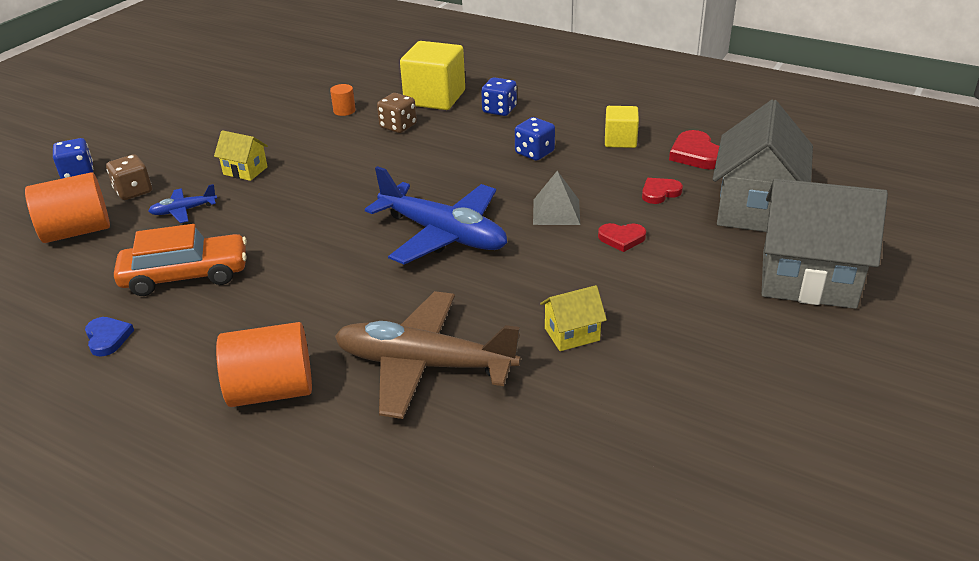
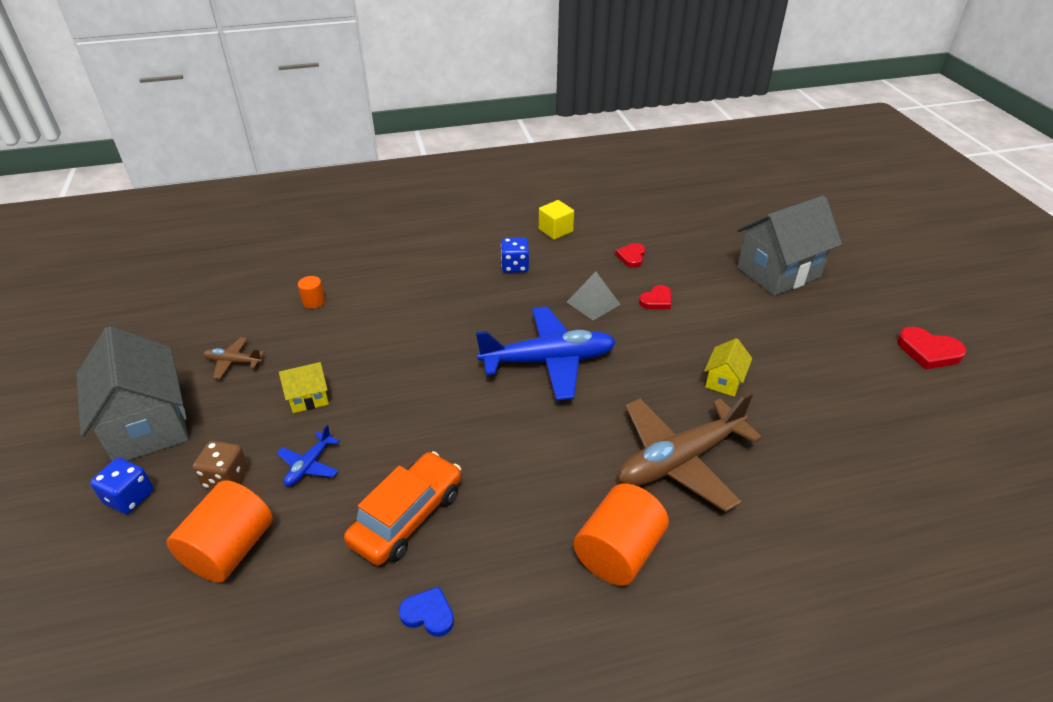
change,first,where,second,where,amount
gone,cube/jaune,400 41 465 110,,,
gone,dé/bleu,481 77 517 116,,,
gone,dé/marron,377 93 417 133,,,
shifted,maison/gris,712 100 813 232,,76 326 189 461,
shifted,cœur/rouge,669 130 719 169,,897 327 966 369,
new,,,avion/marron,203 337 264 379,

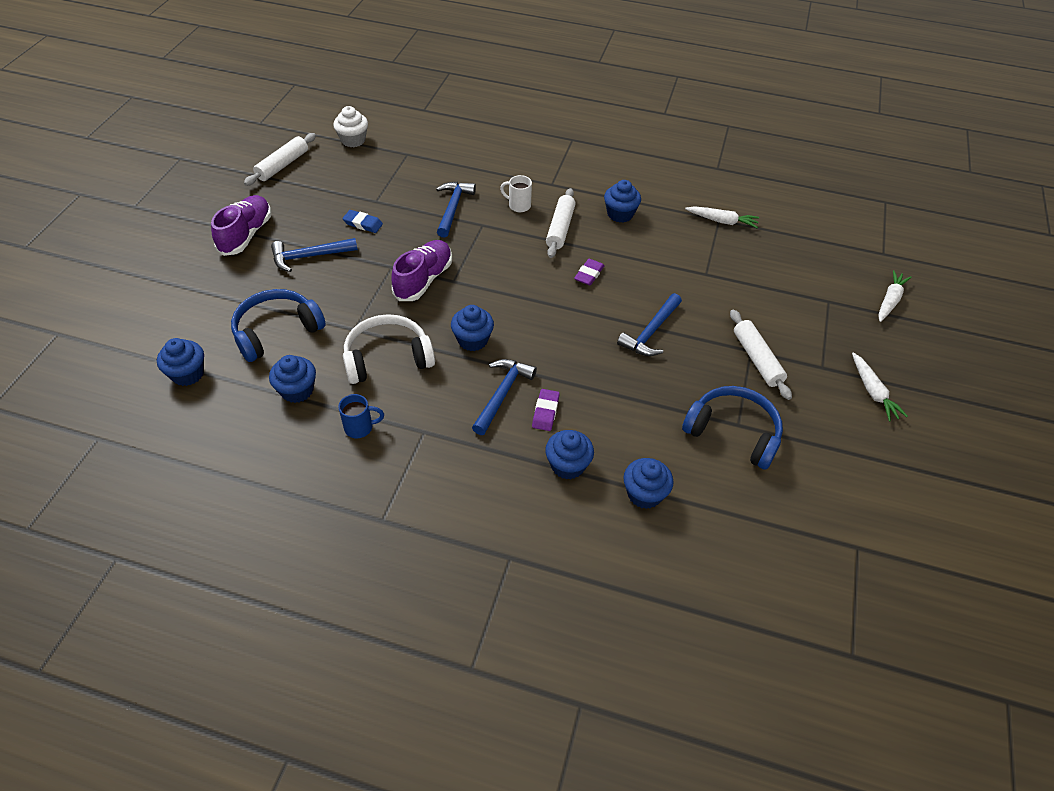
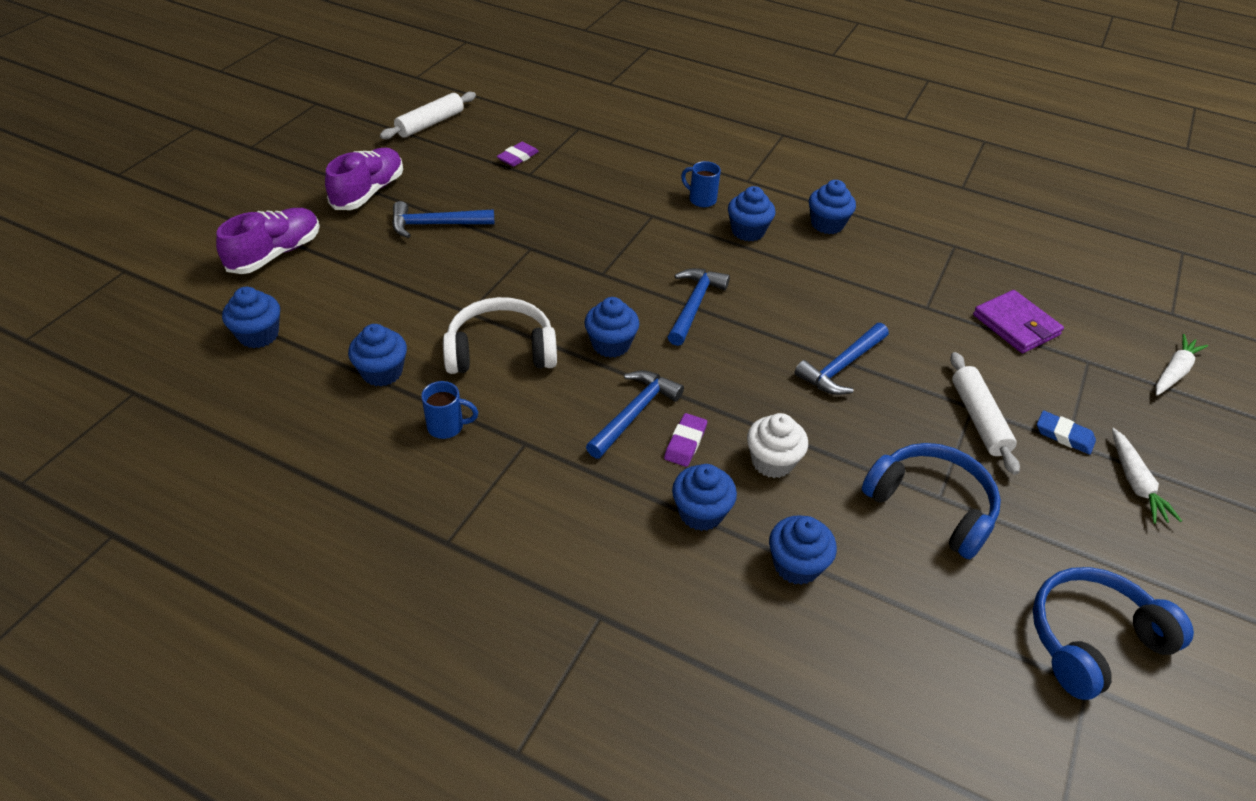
change,first,where,second,where,amount
shifted,muffin/blanc,333 106 368 147,,747 413 808 478,
repainted,tasse/blanc,500 175 532 212,tasse/bleu,681 161 721 207,
shifted,marteau/bleu,436 182 476 238,,668 268 730 346,
swapped,rouleau à pâtisserie/blanc,546 188 576 258,muffin/bleu,728 186 775 241,
gone,carotte/blanc,685 206 759 228,,,
shifted,gomme/bleu,342 210 383 233,,1037 411 1096 455,
shifted,chaussure/violet,392 240 452 301,,216 208 320 274,
shifted,gomme/violet,574 259 605 285,,497 142 539 167,
shifted,casque audio/bleu,231 289 326 362,,1033 567 1194 700,
new,,,portefeuille/violet,973 290 1064 353,

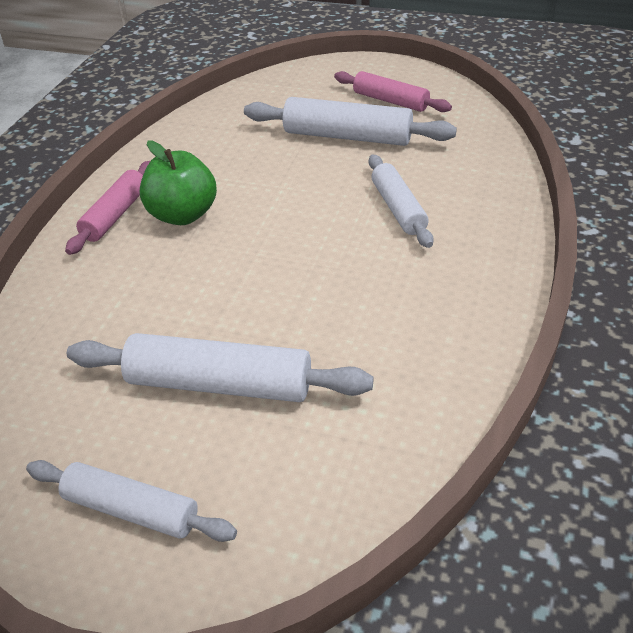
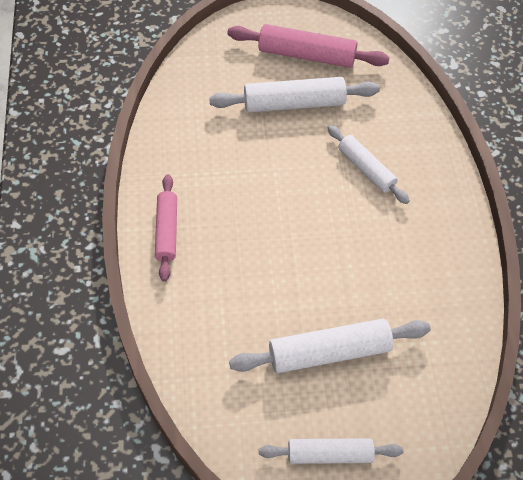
change,first,where,second,where,amount
scaled,rouleau à pâtisserie/rose,334 71 452 112,,227 24 390 68,x1.52
gone,pomme/vert,140 140 217 225,,,

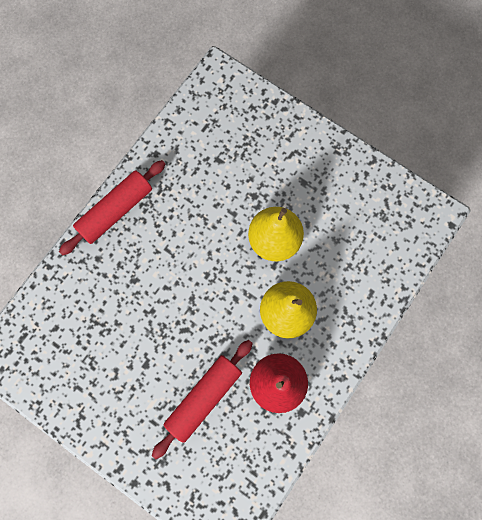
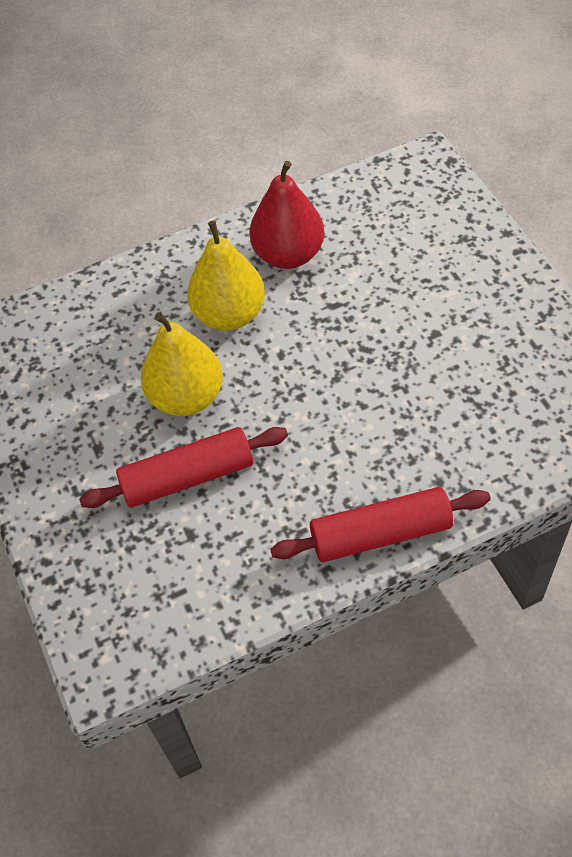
change,first,where,second,where,amount
shifted,rouleau à pâtisserie/rouge,152 340 253 459,,79 427 288 508,

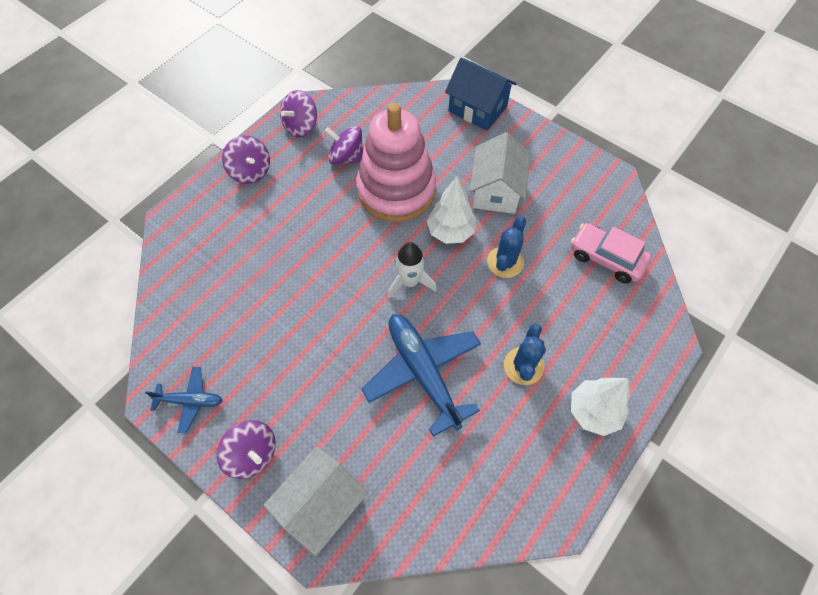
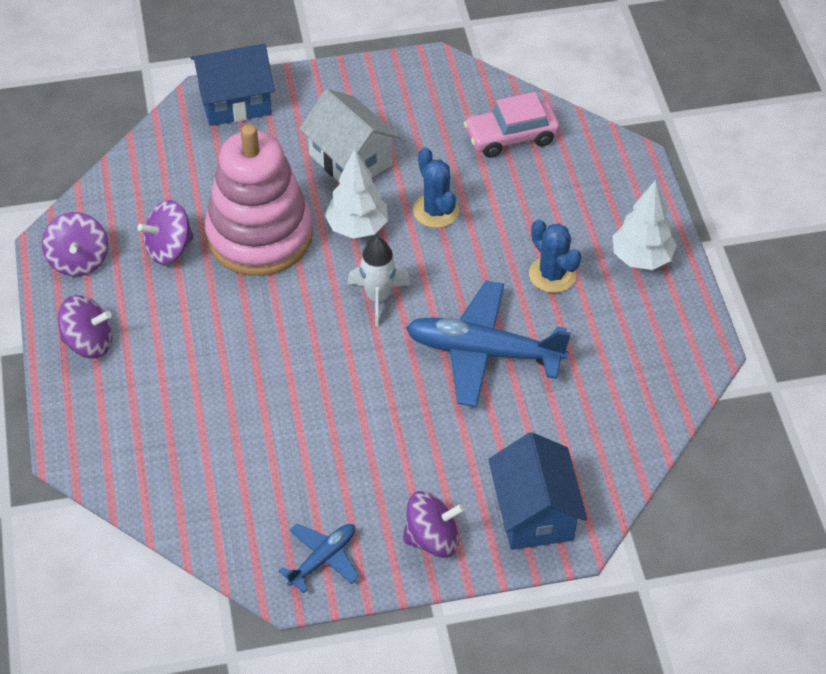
change,first,where,second,where,amount
repainted,maison/blanc,264 446 368 556,maison/bleu,488 432 587 550,

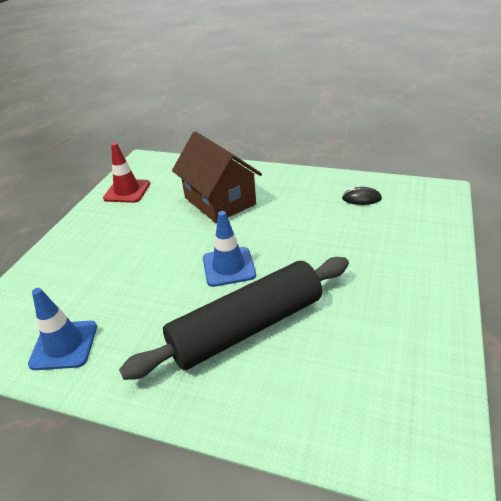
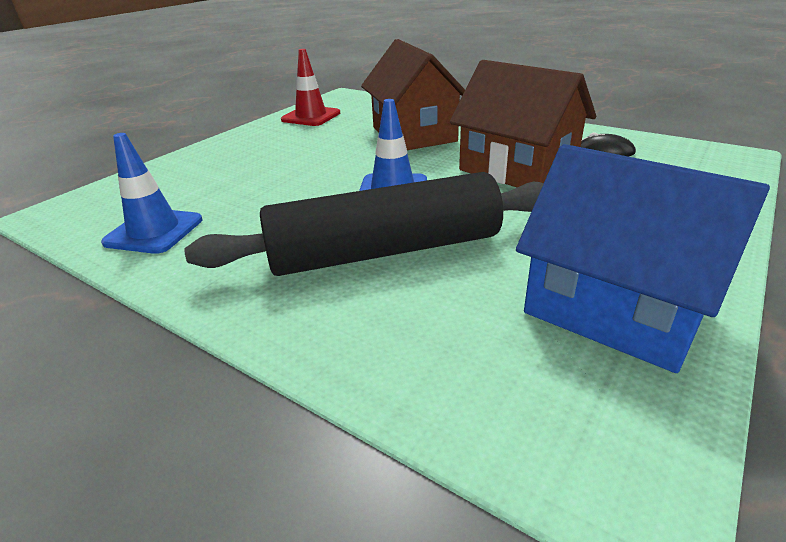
change,first,where,second,where,amount
new,,,maison/marron,450 60 596 187,
new,,,maison/bleu,516 144 770 373,

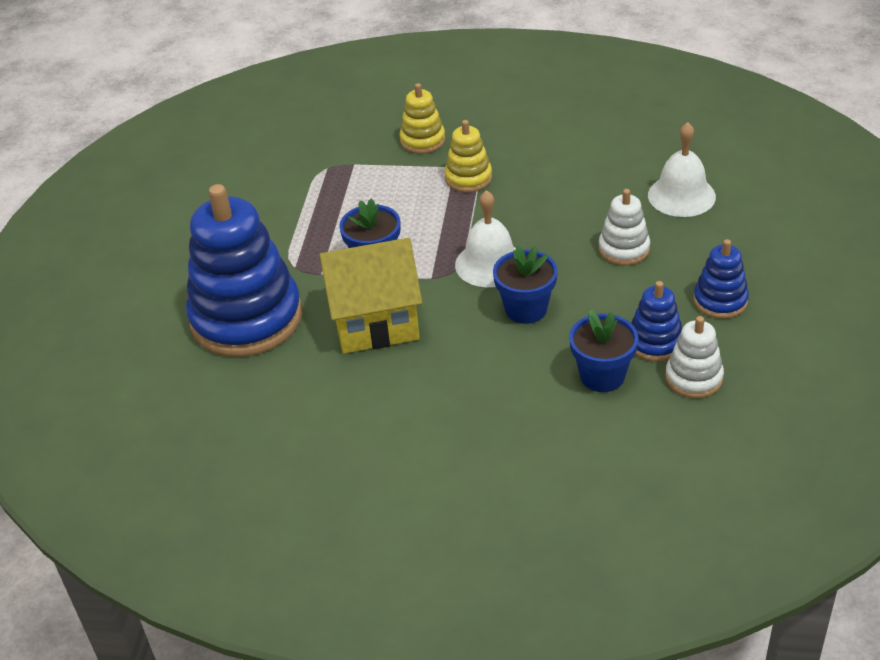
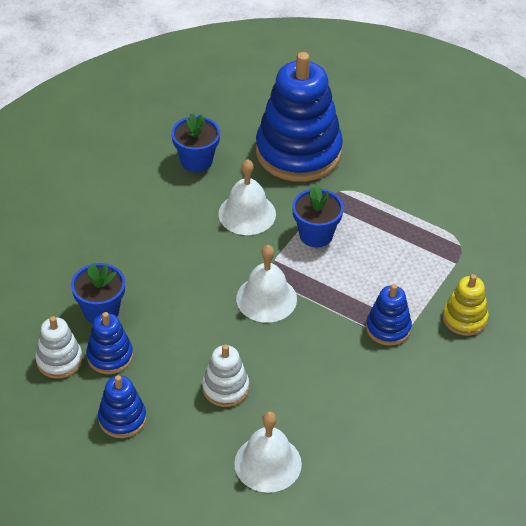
change,first,where,second,where,amount
repainted,jouet à empiler/jaune,445 120 492 192,jouet à empiler/bleu,366 284 412 346,
swapped,maison/jaune,319 238 423 354,cloche/blanc,218 159 276 235,
shifted,pot de fleurs/bleu,493 246 558 324,,171 113 220 172,

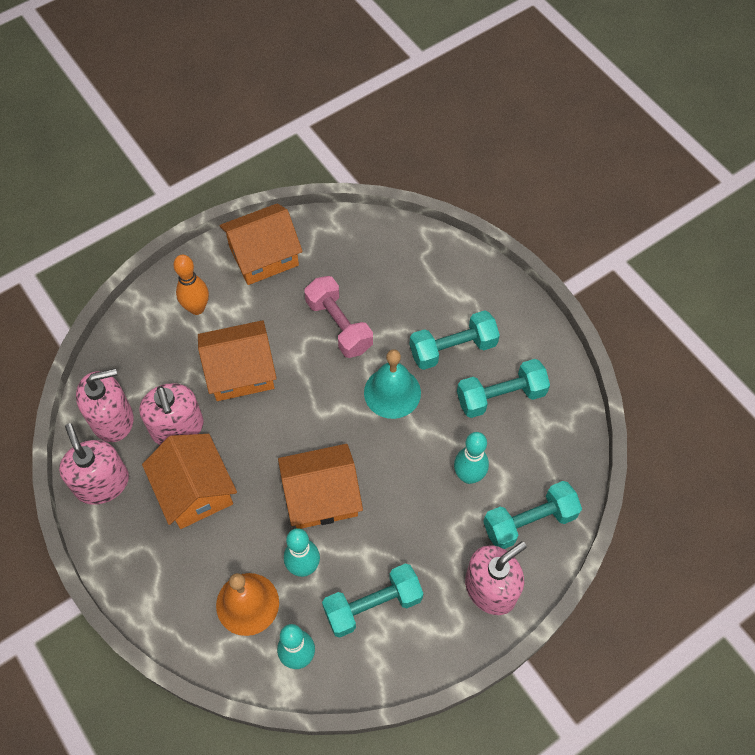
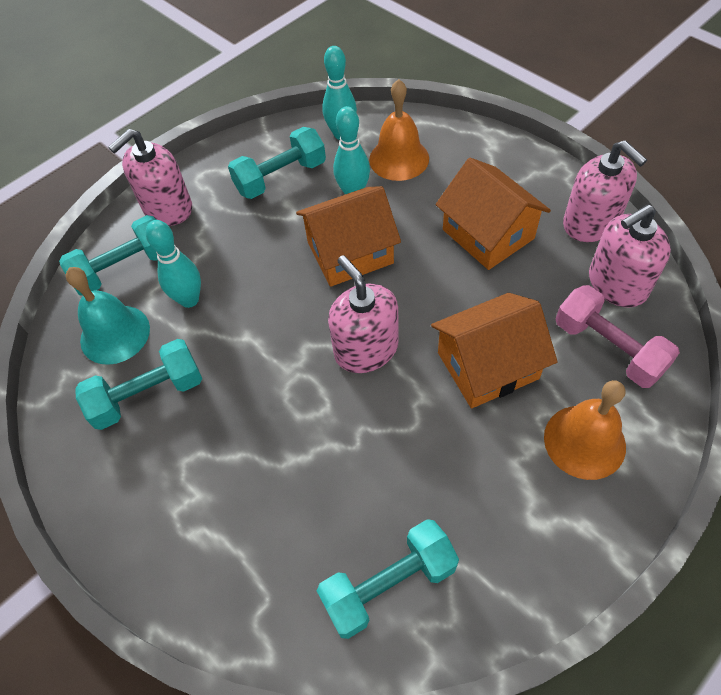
change,first,where,second,where,amount
gone,maison/orange,219 203 303 285,,,
swapped,quille/orange,173 255 209 315,cloche/orange,544 380 626 480,
shifted,haltère/rose,304 276 373 358,,556 285 680 388,
shifted,haltère/turquoise,409 310 500 370,,317 519 459 639,
shifted,cloche/turquoise,364 349 421 419,,66 267 150 365,
shifted,distributeur de savon/rose,139 383 204 445,,328 255 399 373,

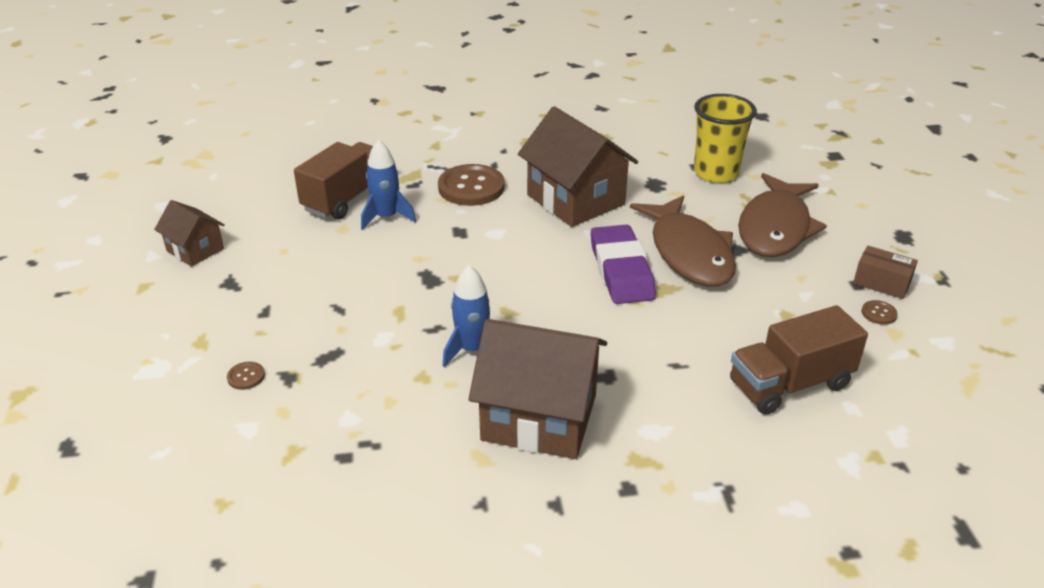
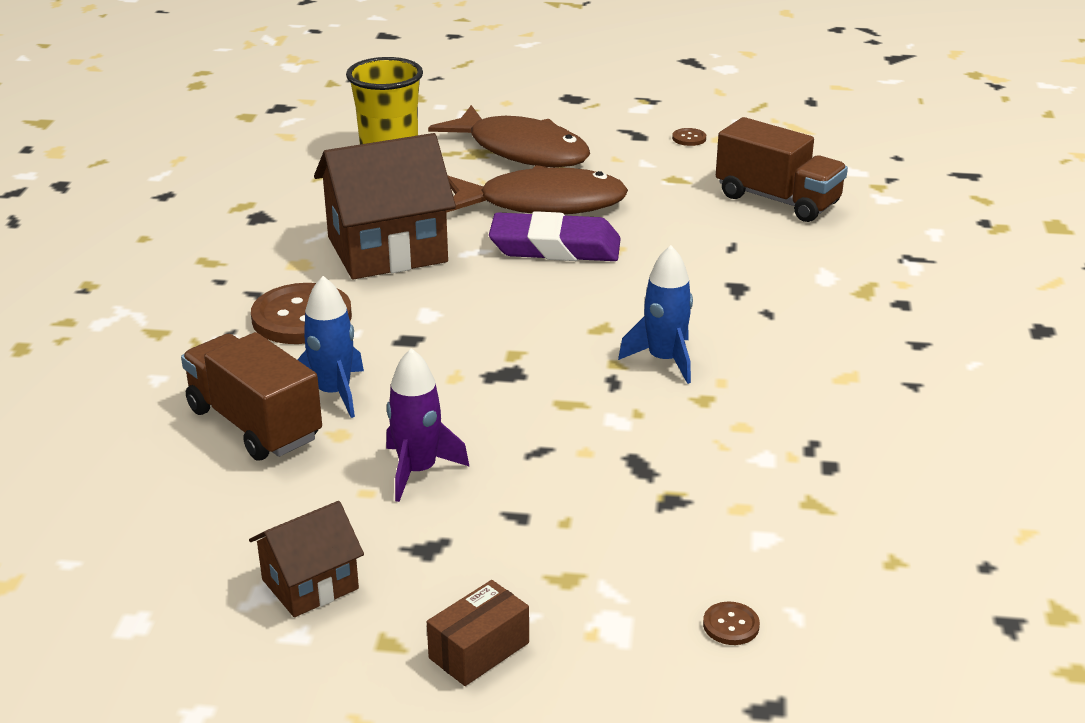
change,first,where,second,where,amount
shifted,boîte/marron,853 246 918 299,,427 580 529 686,
rotated,camion/marron,730 305 868 415,,716 117 848 222,45 degrees counterclockwise
gone,maison/marron,469 319 607 459,,,
shifted,bouton/marron,227 362 265 390,,703 601 760 645,
new,,,fusée/violet,386 348 470 502,

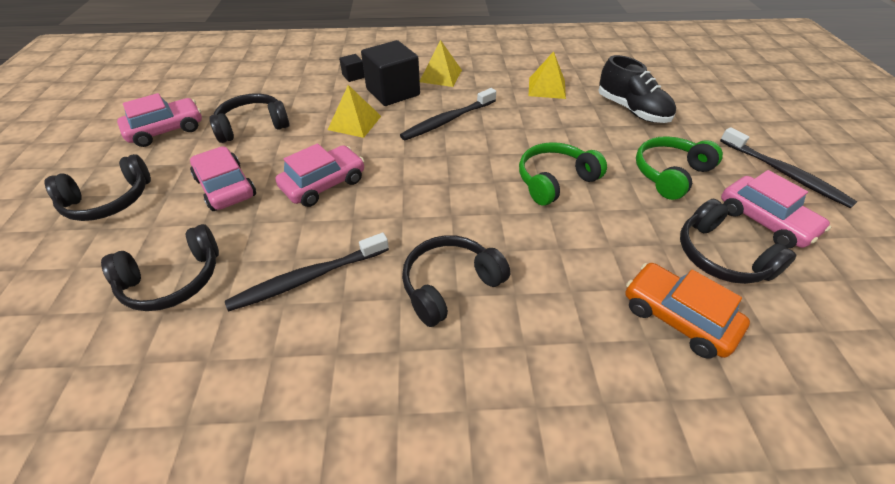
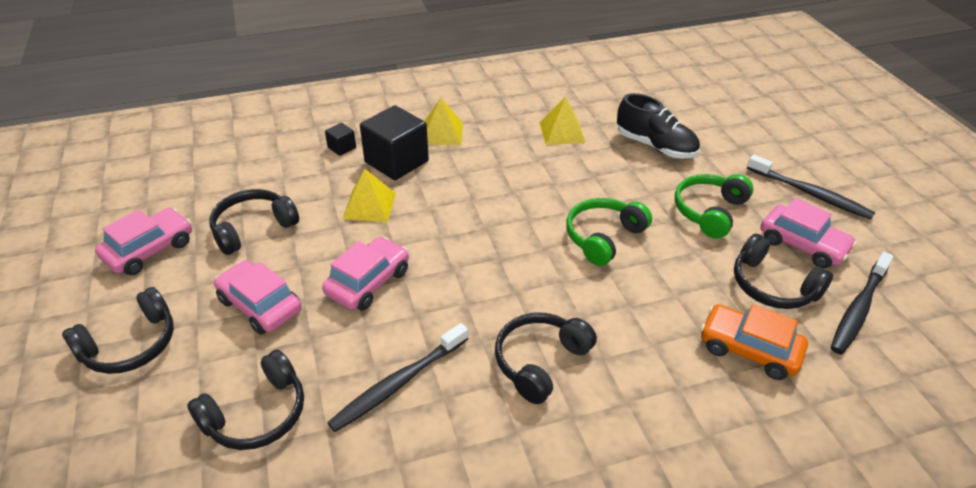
change,first,where,second,where,amount
shifted,brosse à dents/noir,400 88 496 140,,830 252 893 355,

